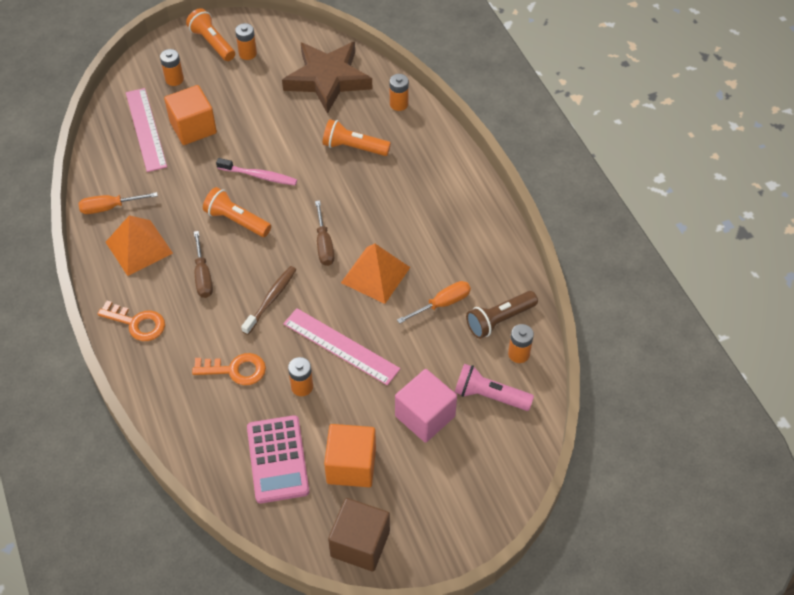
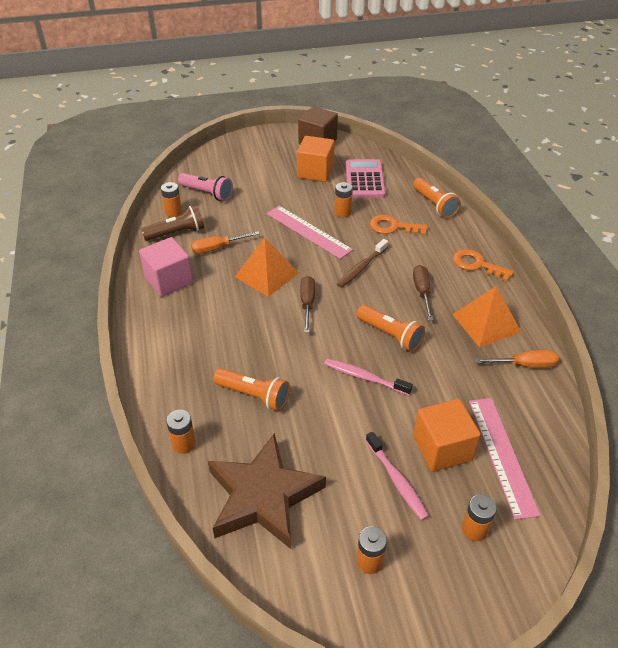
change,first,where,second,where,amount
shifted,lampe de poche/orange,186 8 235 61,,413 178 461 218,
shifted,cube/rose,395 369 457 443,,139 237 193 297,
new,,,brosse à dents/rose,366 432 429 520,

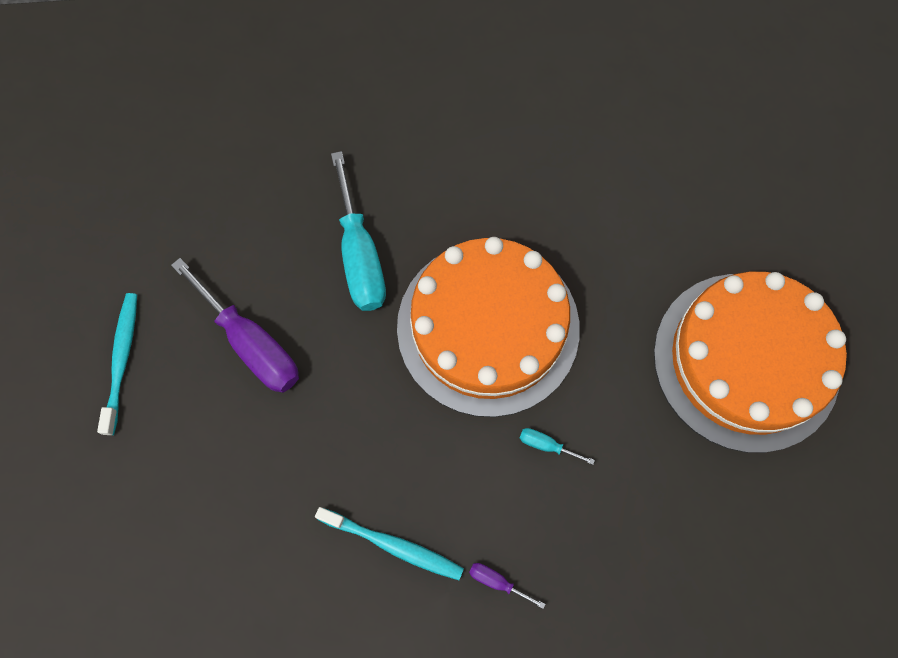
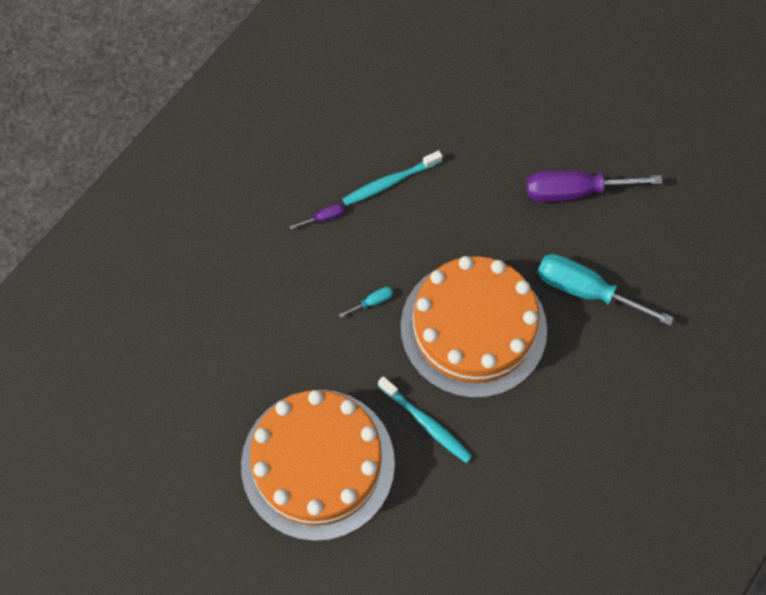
change,first,where,second,where,amount
shifted,brosse à dents/turquoise,97 293 137 435,,378 376 472 463,

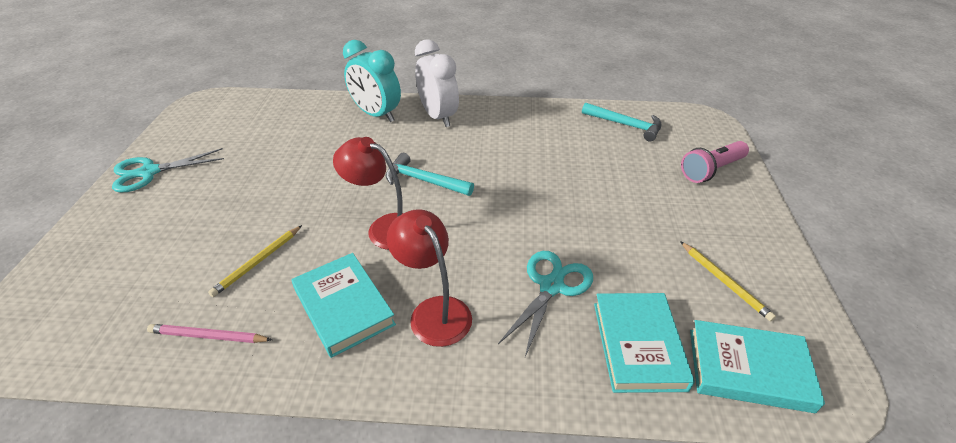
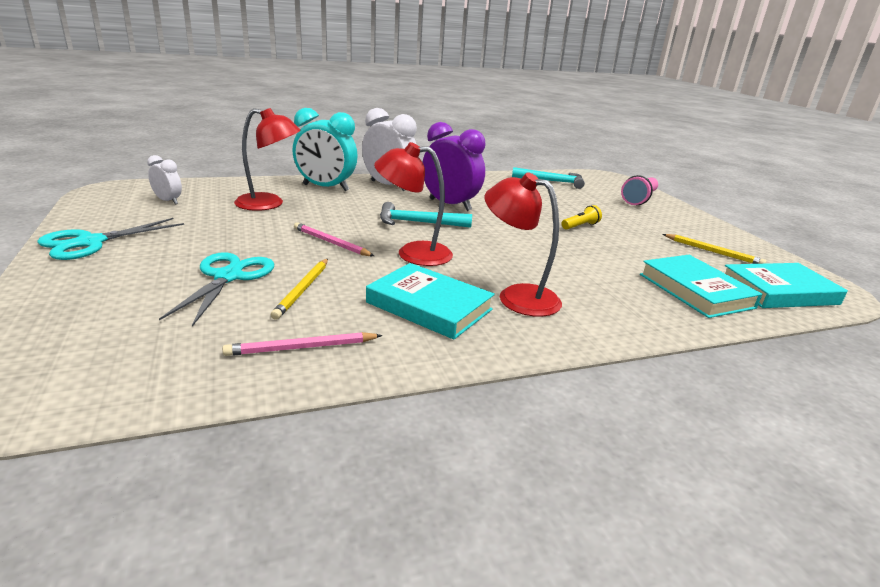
change,first,where,second,where,amount
shifted,ciseaux/turquoise,498 251 593 357,,159 252 274 327,
new,,,lampe/rouge,234 108 301 211,
new,,,réveil/violet,423 122 485 211,
new,,,réveil/blanc,147 155 182 204,
new,,,lampe de poche/jaune,562 205 602 230,
new,,,crayon/rose,294 222 374 256,

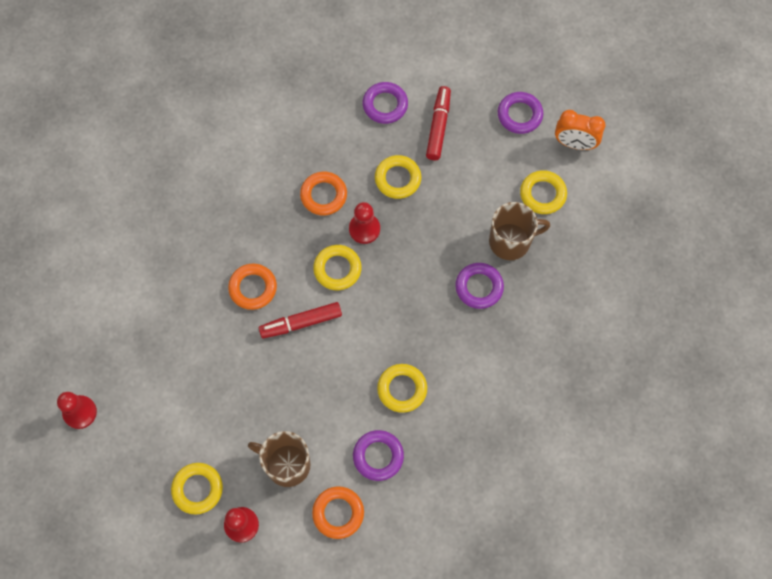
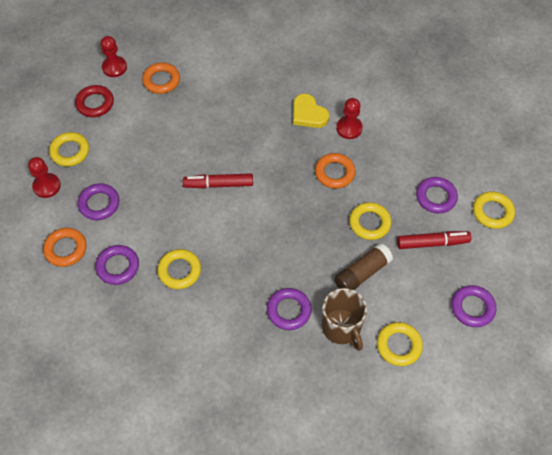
change,first,where,second,where,amount
gone,réveil/orange,555 110 605 150,,,
shifted,pion/rouge,349 202 380 244,,336 98 363 139,
shifted,anneau/jaune,313 245 362 290,,473 191 515 229,
shifted,anneau/orange,228 264 277 310,,142 63 180 94,
rotated,feutre/rouge,259 302 342 339,,183 173 253 188,60 degrees counterclockwise
swapped,tasse/marron,248 431 311 487,anneau/violet,78 183 119 220,
new,,,anneau/rouge,75 85 114 117,
new,,,cœur/jaune,293 93 329 128,
new,,,bâton de colle/marron,334 243 393 290,

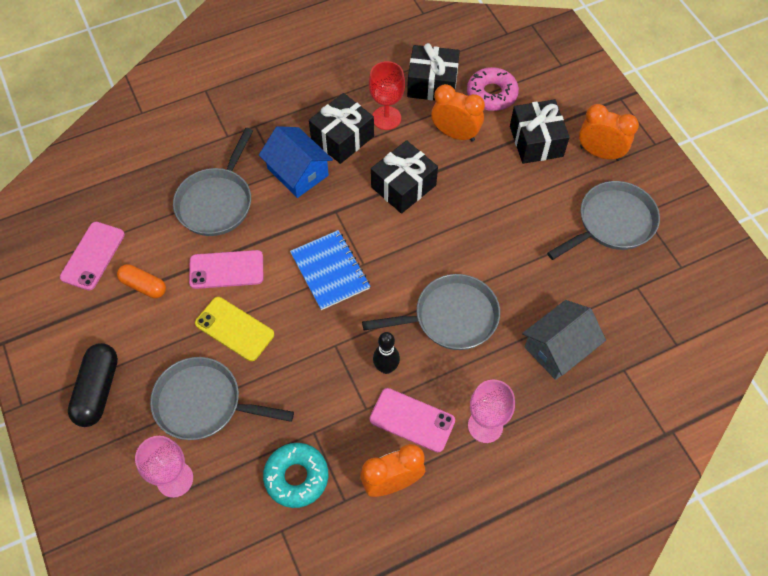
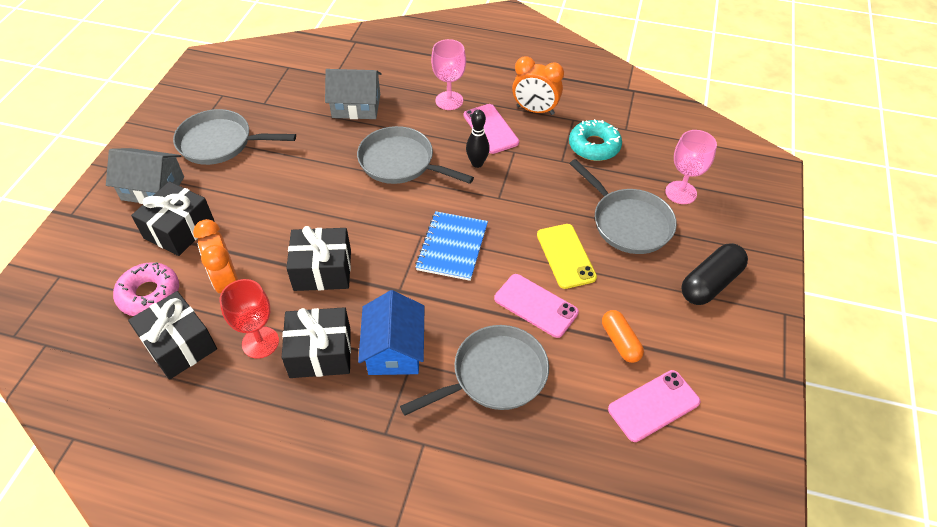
change,first,where,second,where,amount
swapped,réveil/orange,579 104 639 161,maison/gris,106 148 184 204,

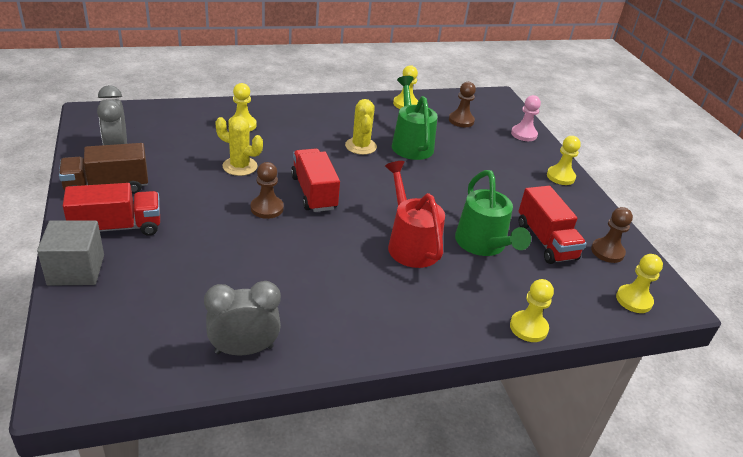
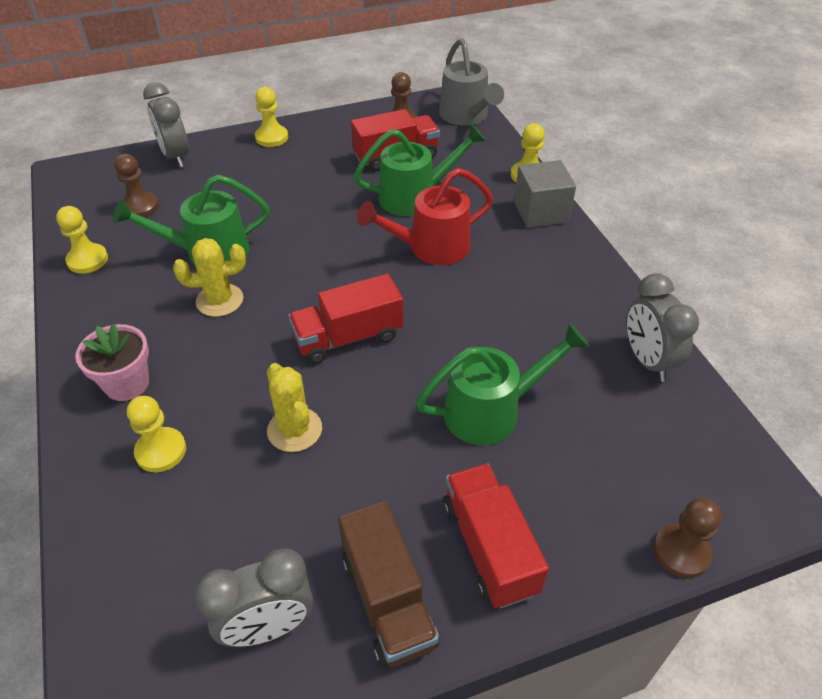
change,first,where,second,where,amount
swapped,pion/rose,511 95 541 141,réveil/gris,143 82 189 167,
rotated,cactus/jaune,215 116 263 176,,267 363 322 452,45 degrees counterclockwise
shifted,pion/marron,251 162 284 219,,653 498 722 578,
shifted,cube/gris,37 221 104 286,,514 160 576 228,
swapped,pion/jaune,616 254 663 313,arrosoir/gris,439 38 504 126,
new,,,arrosoir/vert,416 323 589 445,
new,,,pot de fleurs/rose,75 324 149 401,

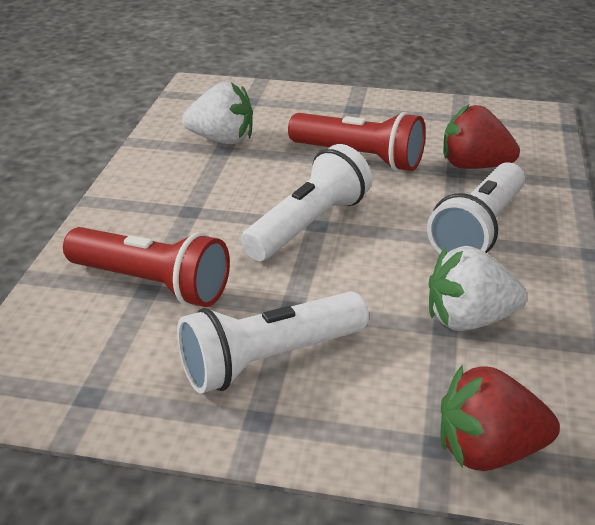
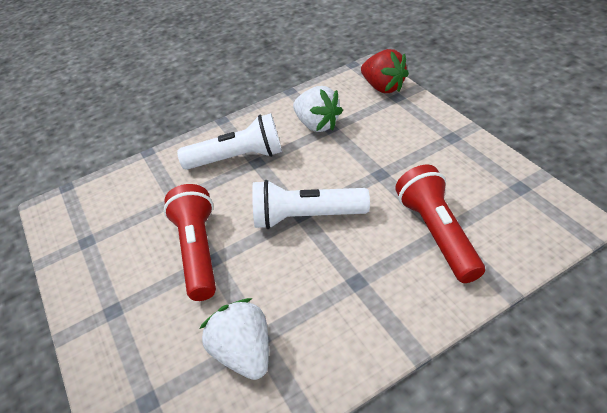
change,first,where,second,where,amount
gone,fraise/rouge,443 104 520 169,,,
gone,lampe de poche/blanc,177 292 369 394,,,

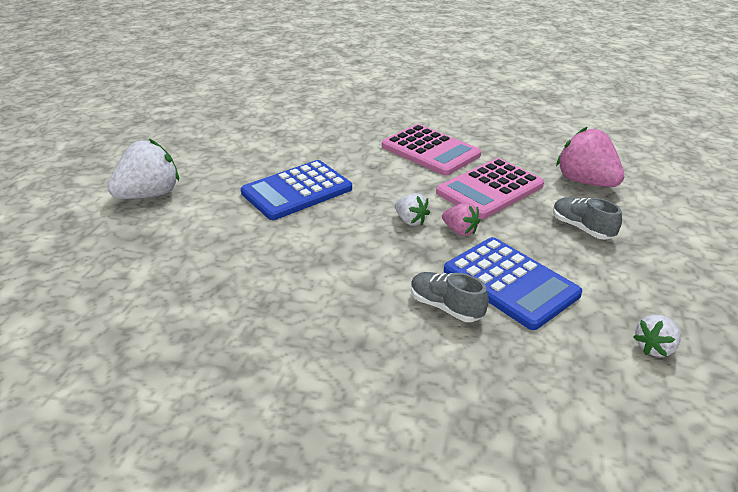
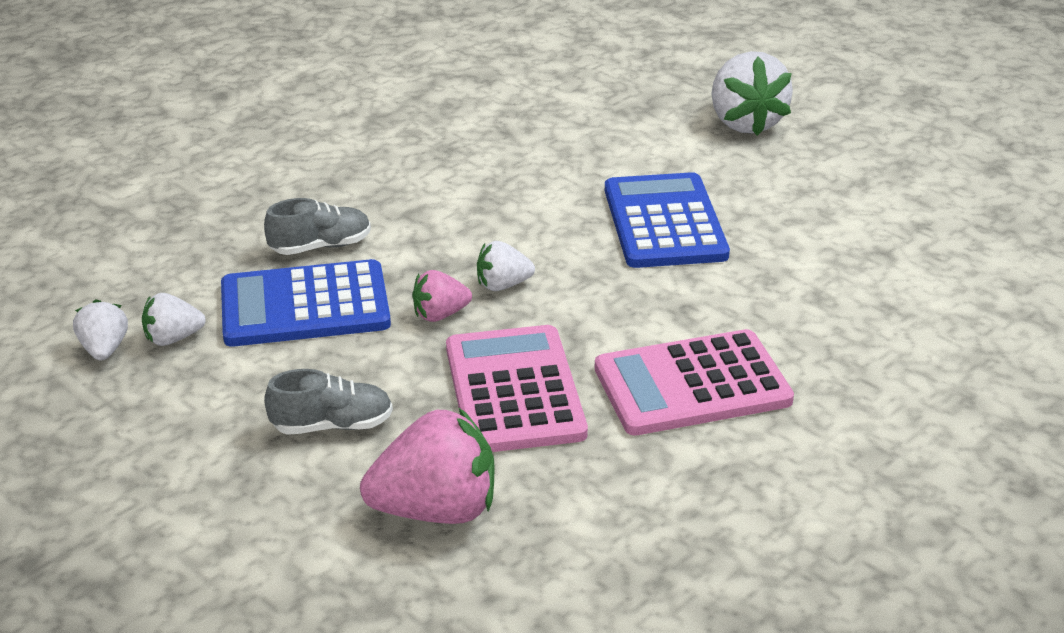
change,first,where,second,where,amount
new,,,fraise/blanc,142 293 206 346,

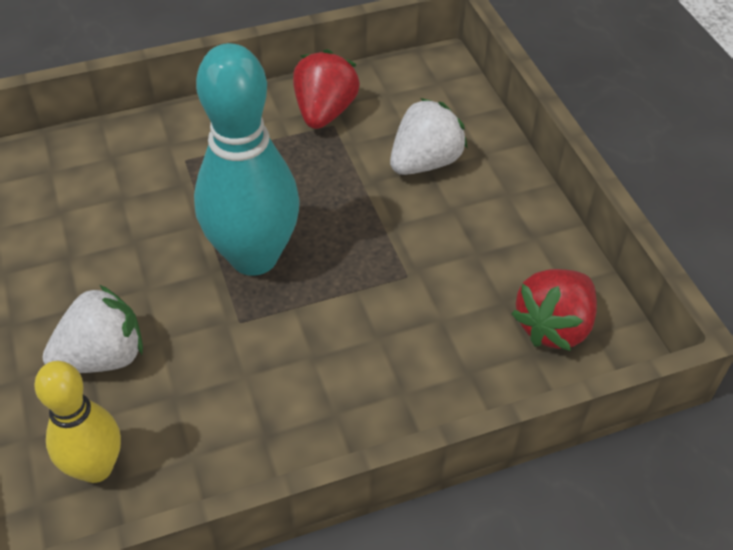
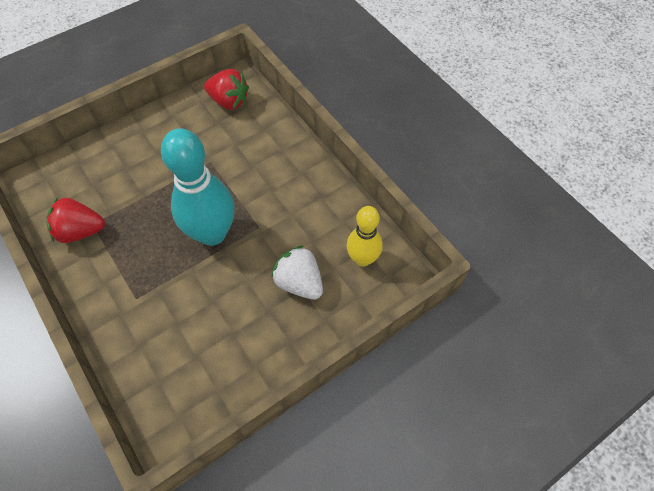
change,first,where,second,where,amount
gone,fraise/blanc,390 98 468 175,,,

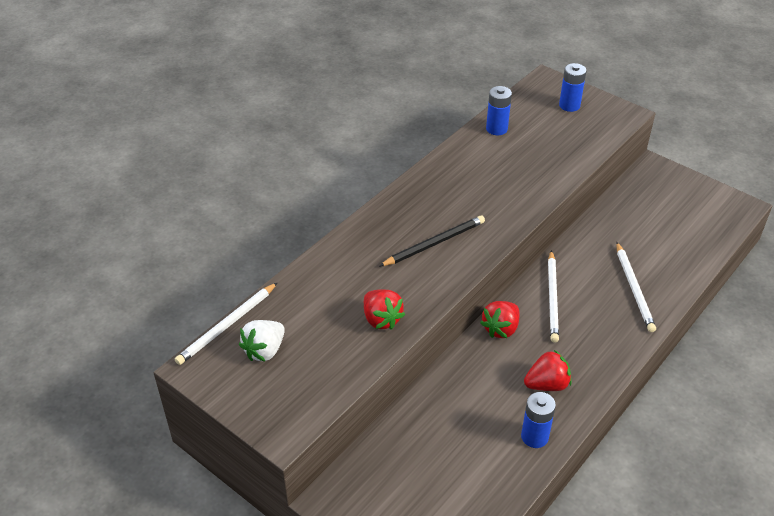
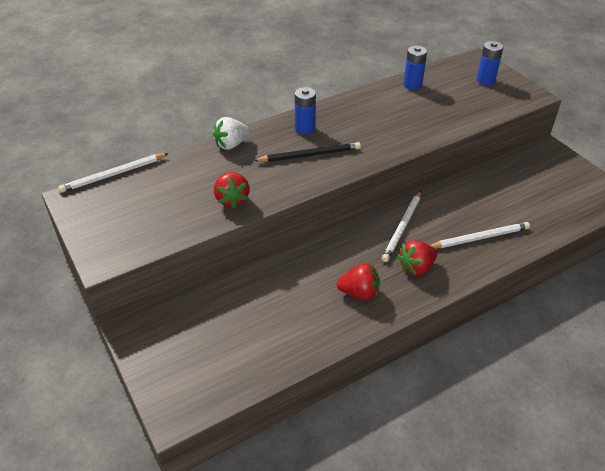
change,first,where,second,where,amount
rotated,crayon/blanc,616 242 656 332,,430 222 530 248,120 degrees counterclockwise
shifted,fraise/rouge,480 301 520 338,,398 240 437 275,
shifted,fraise/blanc,239 320 285 362,,213 117 250 150,
shifted,pile/bleu,521 392 556 448,,295 87 316 135,

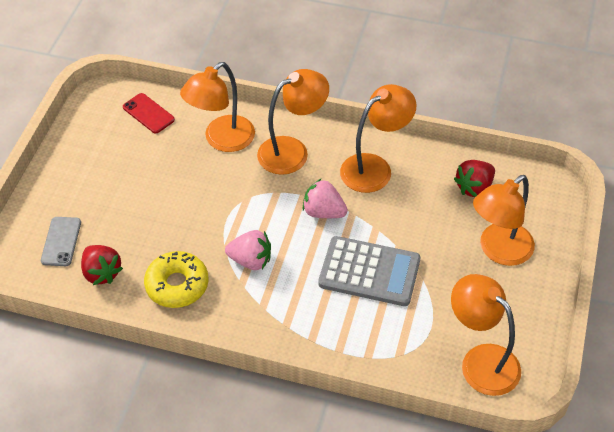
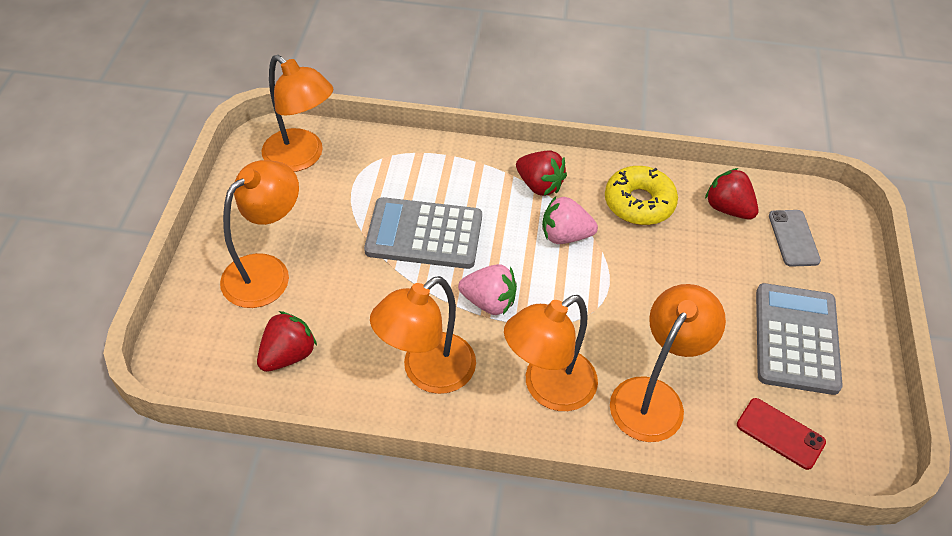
change,first,where,second,where,amount
new,,,fraise/rouge,516 150 567 196,
new,,,calculatrice/gris,756 283 843 395,

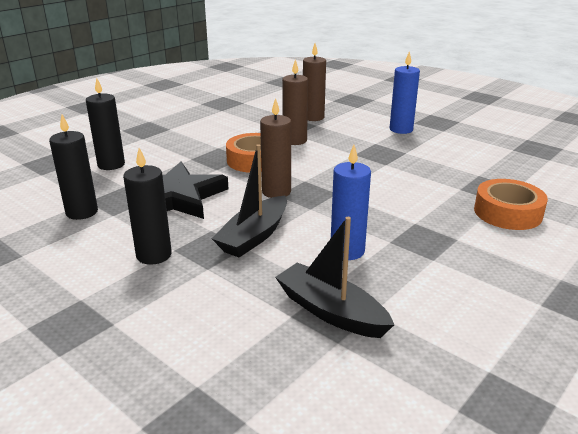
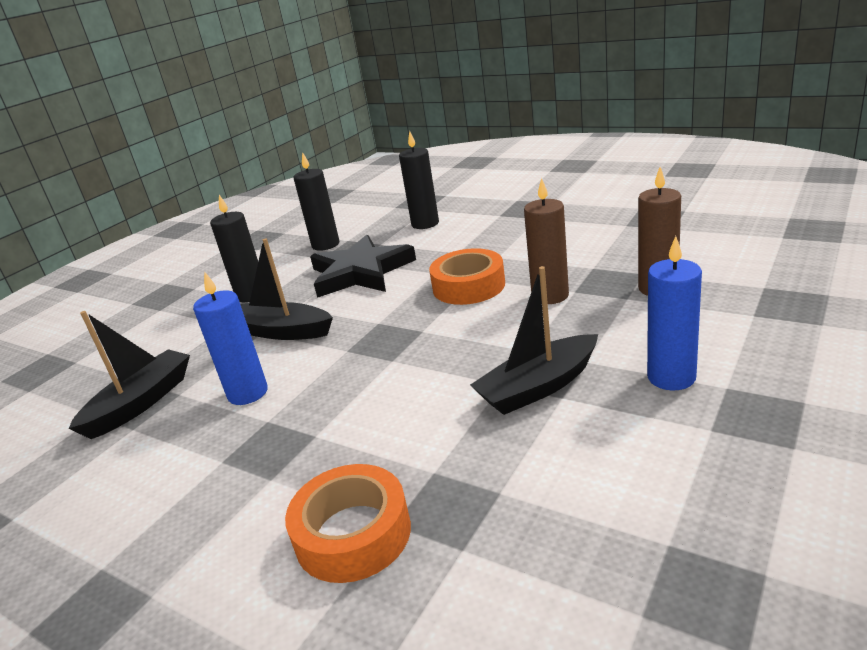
change,first,where,second,where,amount
gone,bougie/marron,260 98 291 198,,,
new,,,bateau/noir,470 266 598 415,

